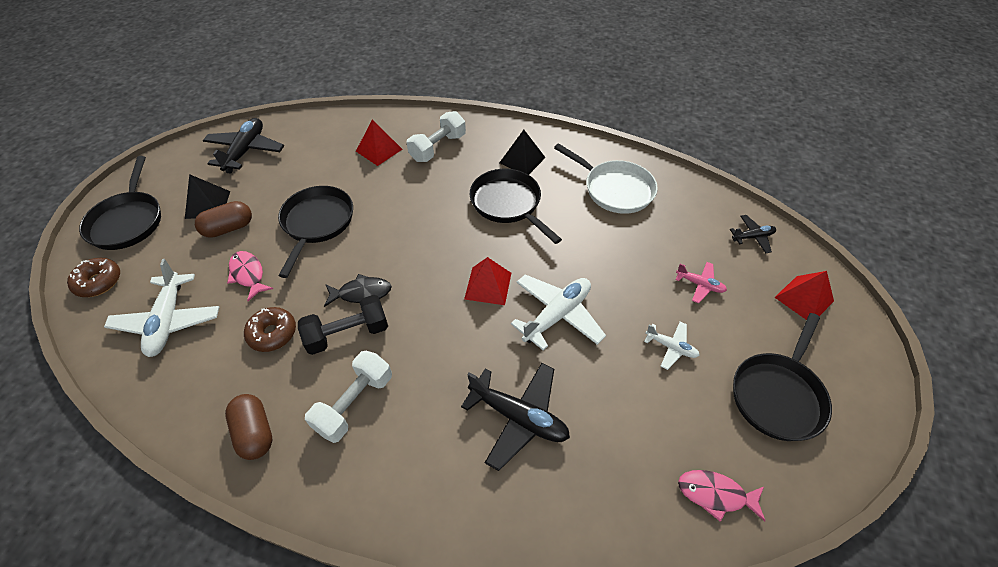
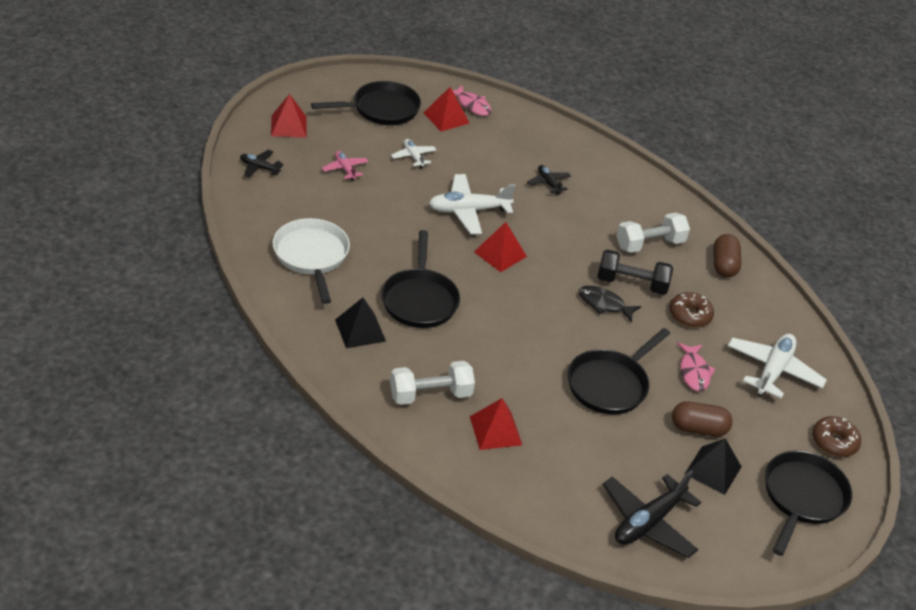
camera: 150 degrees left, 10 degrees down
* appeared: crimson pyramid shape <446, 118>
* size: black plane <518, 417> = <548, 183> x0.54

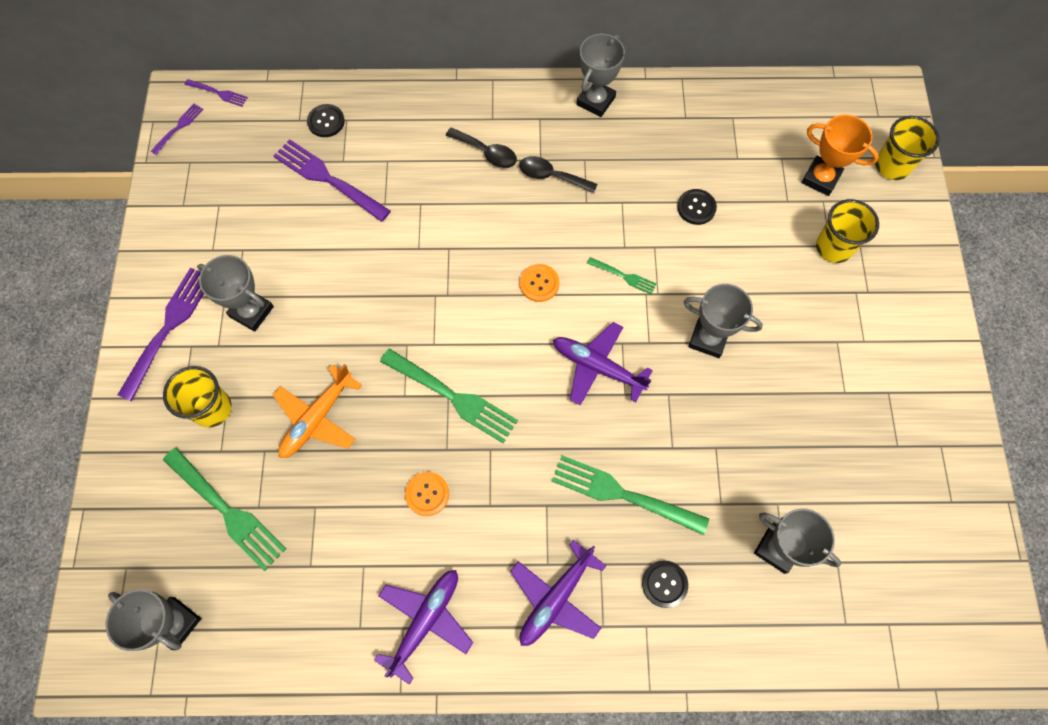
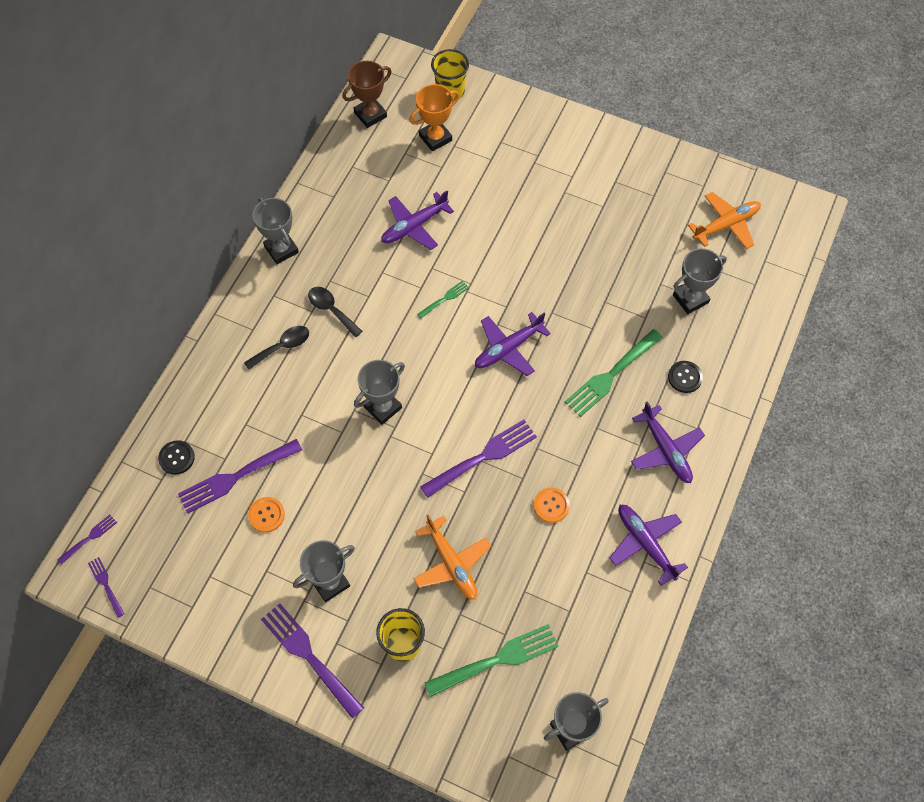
camera: 65 degrees left, 5 degrees down
* missing: bright yellow tumbler <833, 247>
* appeared: dark brown award cup <370, 115>
* appeared: orange plane <725, 225>
* relocated: orange button <539, 283> to <266, 515>
* relocated: gray award cup <708, 339> to <382, 407>
* exchanged: black button <696, 207> to royal purple plane <414, 226>
* colour: emerald dinner fork <451, 396> to royal purple dinner fork <482, 458>
* spun: black tablespoon <551, 176> = <331, 310> 90 degrees clockwise

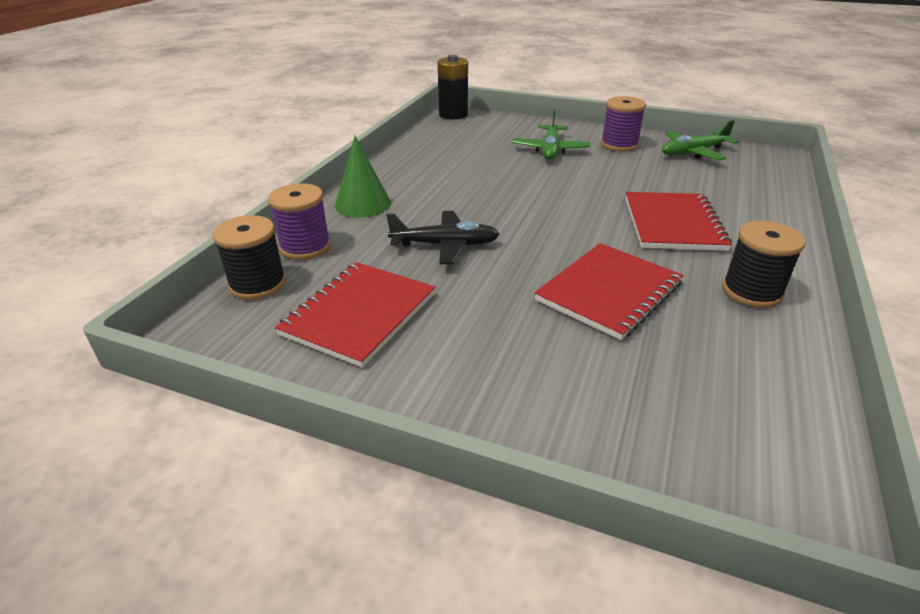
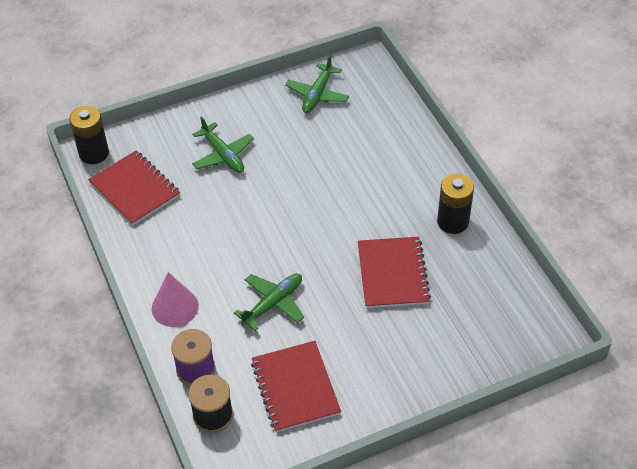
camera: 45 degrees left, 15 degrees up
* missing: royal purple reel of thread <619, 144>
* relocated: crimson exercise book <673, 224> to <135, 189>
* exchanged: black reel of thread <752, 291> to black AA battery <453, 222>
* colour: emerald solid cone <363, 204> to pink solid cone <175, 307>
* colour: black plane <445, 245> to emerald plane <273, 303>

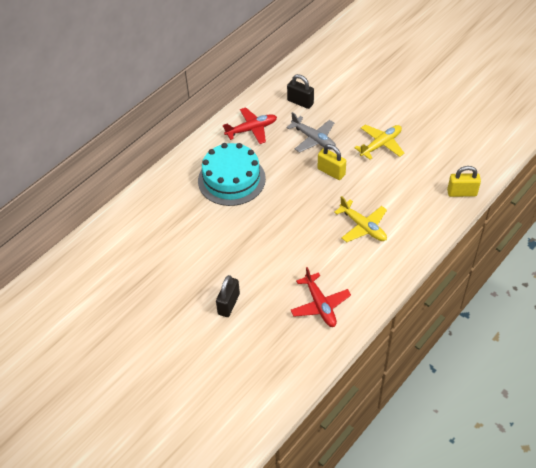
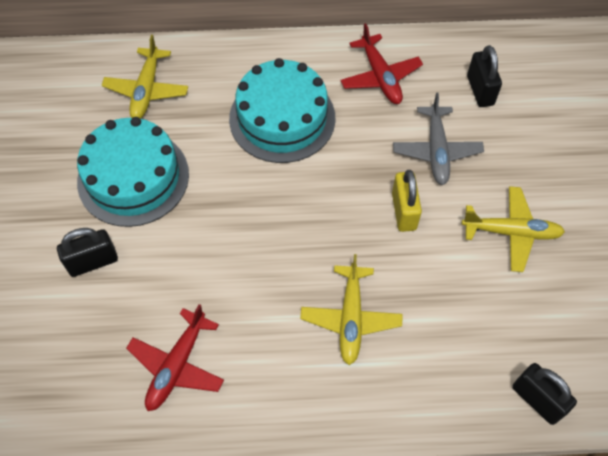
camera: 45 degrees right, 10 degrees up
* appeared: aqua gateau <133, 177>
* appeared: bright yellow plane <147, 90>
* colour: bright yellow padlock <462, 193> to black padlock <537, 400>
* spun: crimson plane <252, 129> = <380, 77> 45 degrees clockwise

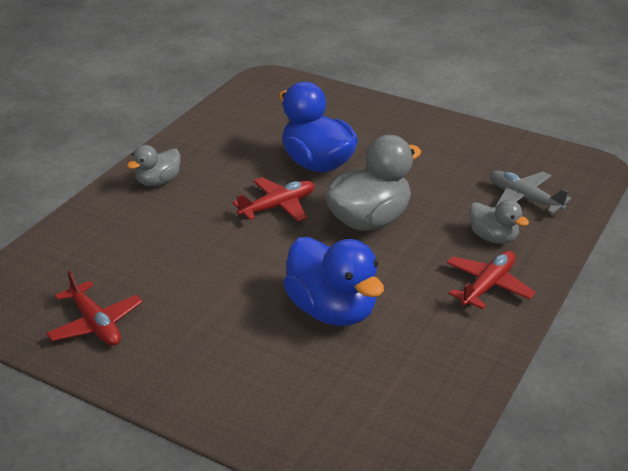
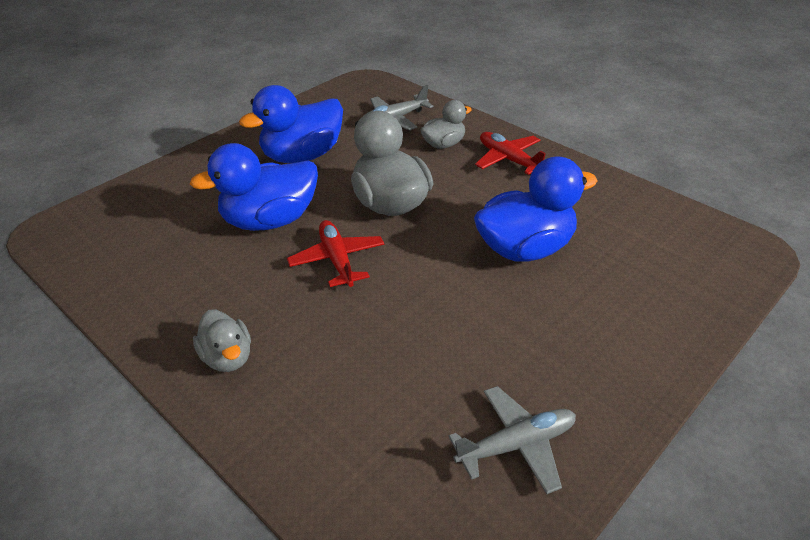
camera: 75 degrees left, 5 degrees up
* appeared: cobalt duck <302, 156>
* colour: crimson plane <96, 324> to gray plane <517, 445>

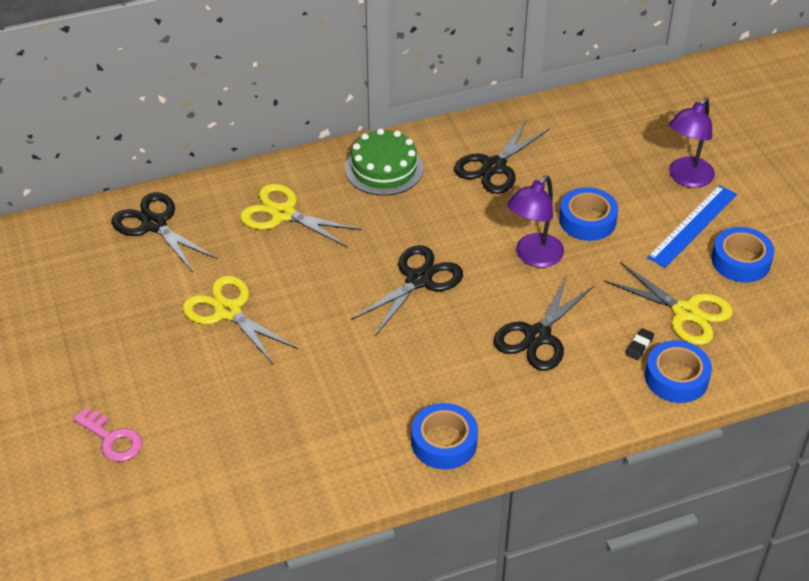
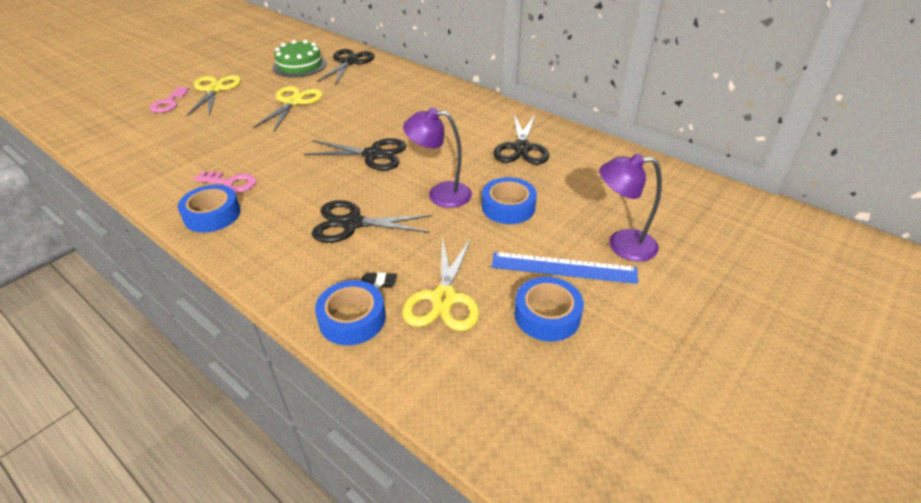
camera: 60 degrees right, 5 degrees down
* appeared: pink door key <230, 183>
* relocated: bright yellow pair of scissors <283, 214> to <215, 90>
* relocated: emerald gateau <384, 168> to <299, 65>
* spun: black pair of scissors <494, 166> = <521, 148> 90 degrees counterclockwise

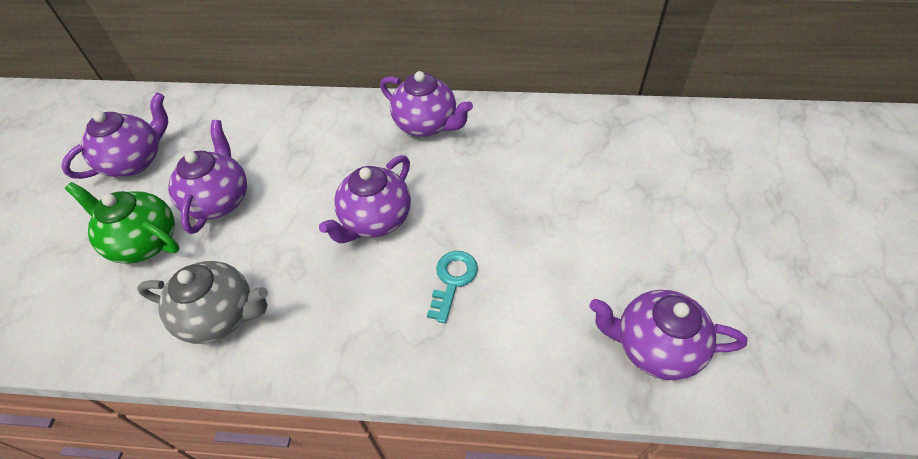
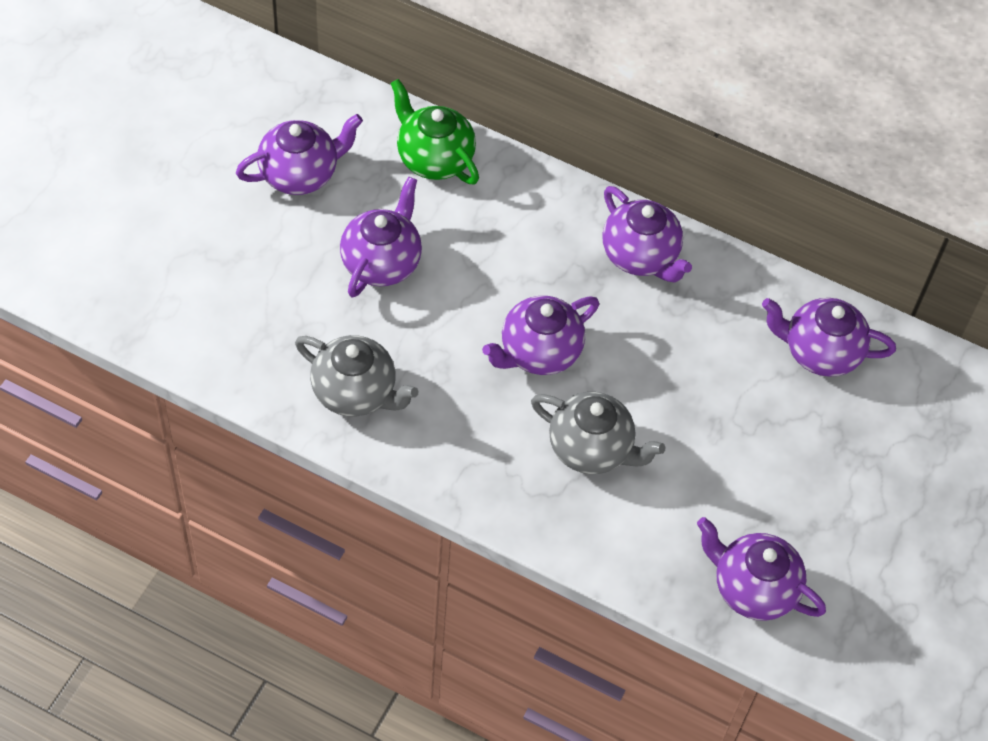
camera: 15 degrees right, 5 degrees up
* appeared: royal purple tea pot <820, 352>
* relocated: emerald tea pot <144, 242> to <434, 158>
* exchanged: aqua door key <452, 280> to gray tea pot <591, 448>

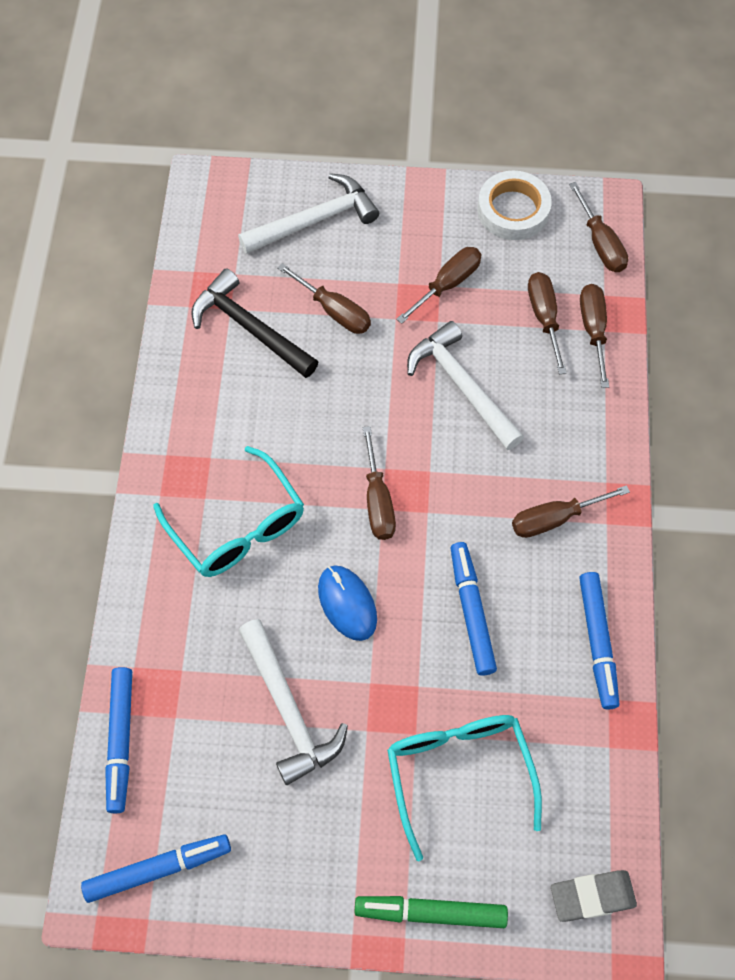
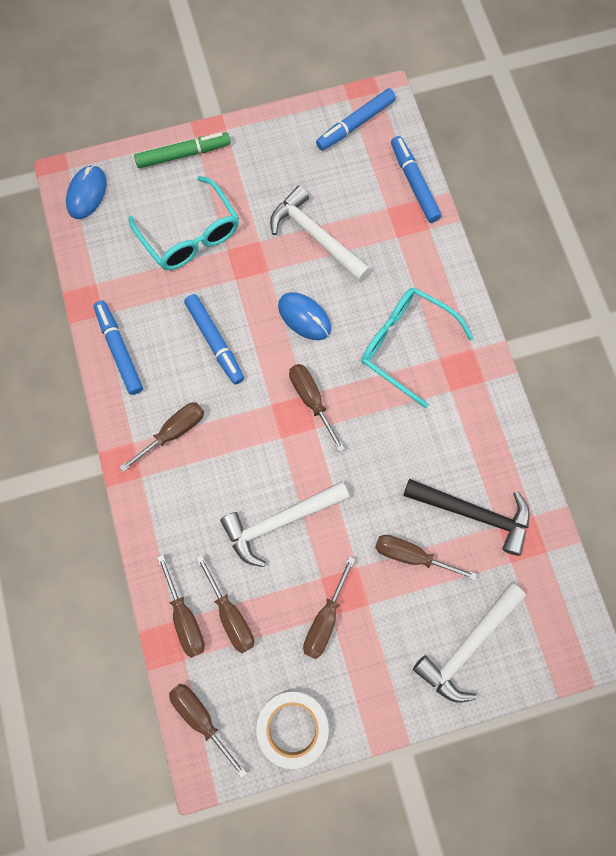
camera: 160 degrees right, 10 degrees up
* exchanged: gray gum eraser <592, 896> to cobalt PC mouse <87, 194>
* spun: pure white claw hammer <462, 386> = <280, 521> 120 degrees clockwise

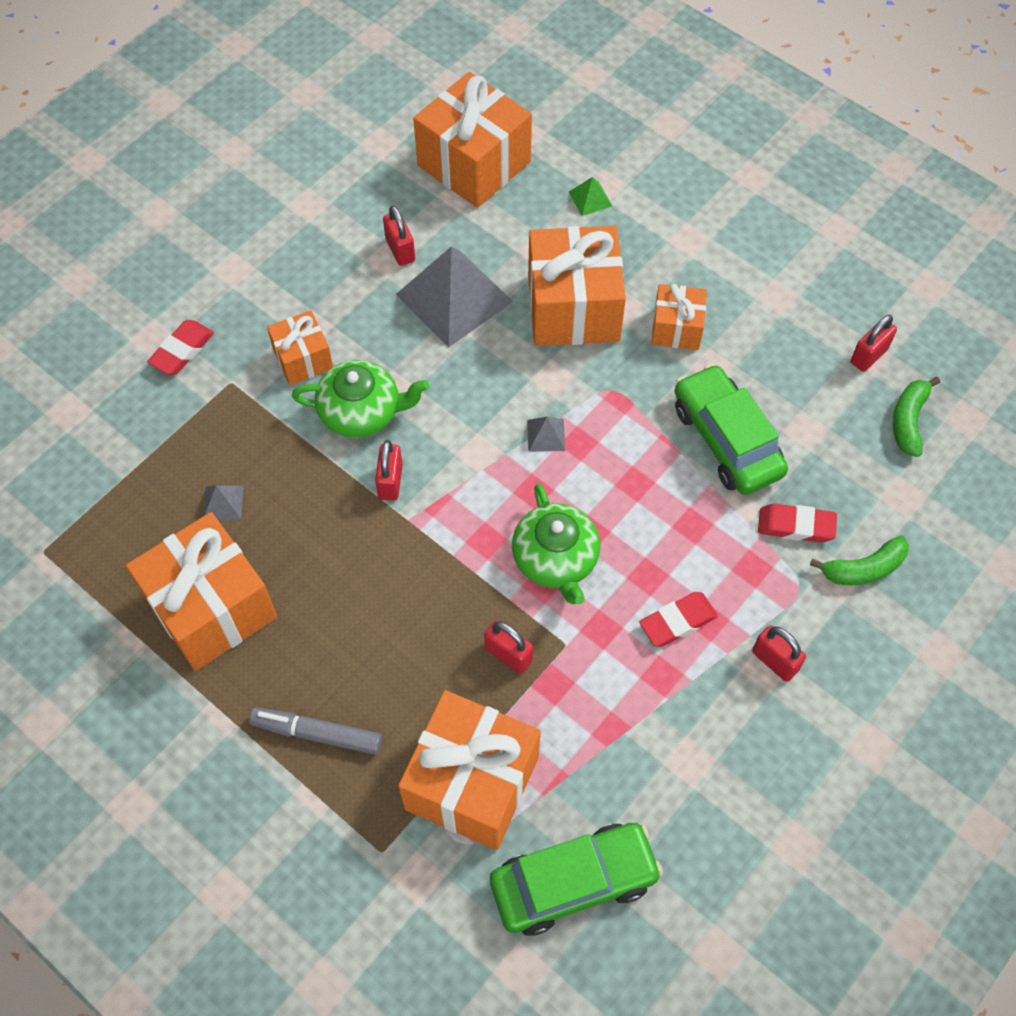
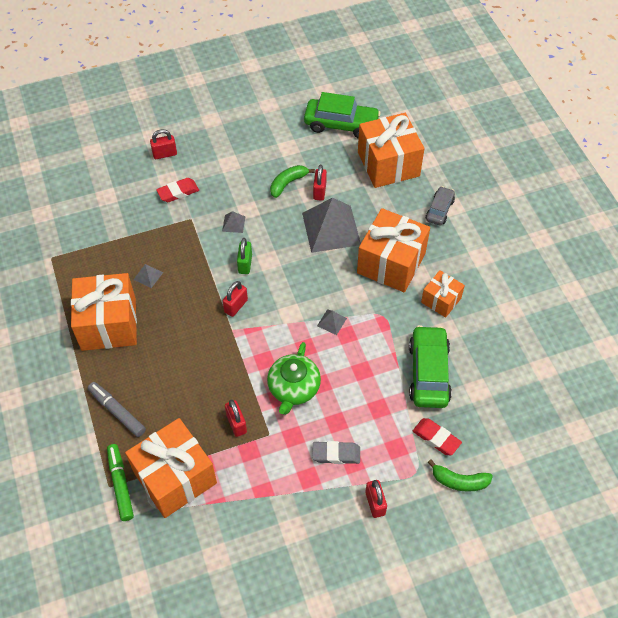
camera: 30 degrees right, 5 degrees down
* appeared: emerald marker <120, 484>
* relocated: emerald automobile <573, 882> to <341, 124>
* relocated: crimson padlock <869, 356> to <165, 154>
* relocated: emerald banana fruit <908, 421> to <288, 183>
* exchanged: orange present <303, 359> to gray pyramid shape <233, 223>
* exchanged: emerald tea pot <361, 412> to emerald padlock <245, 264>
* exchanged: emerald pyramid shape <590, 199> to gray automobile <439, 210>
* colour: crimson gum eraser <677, 622> to gray gum eraser <336, 454>

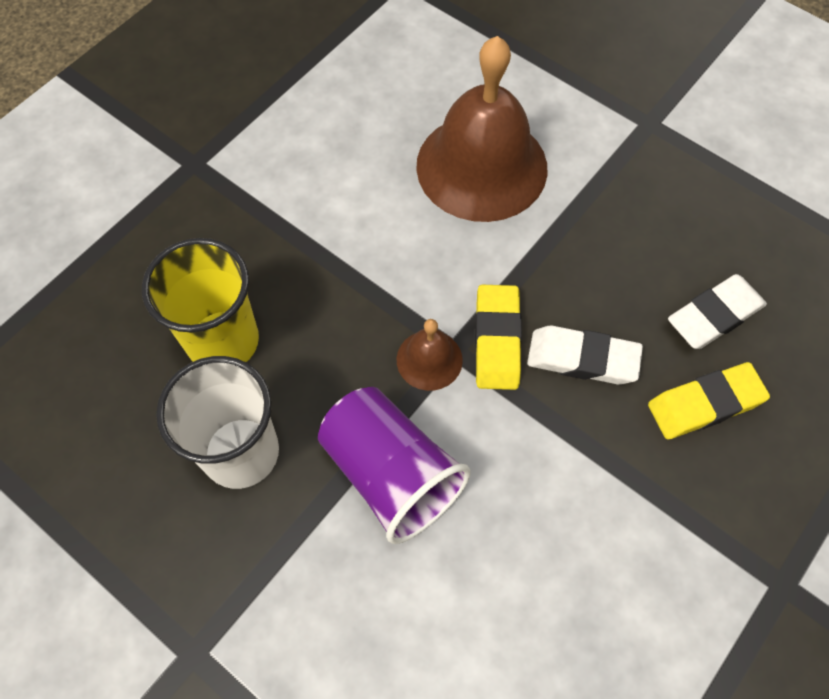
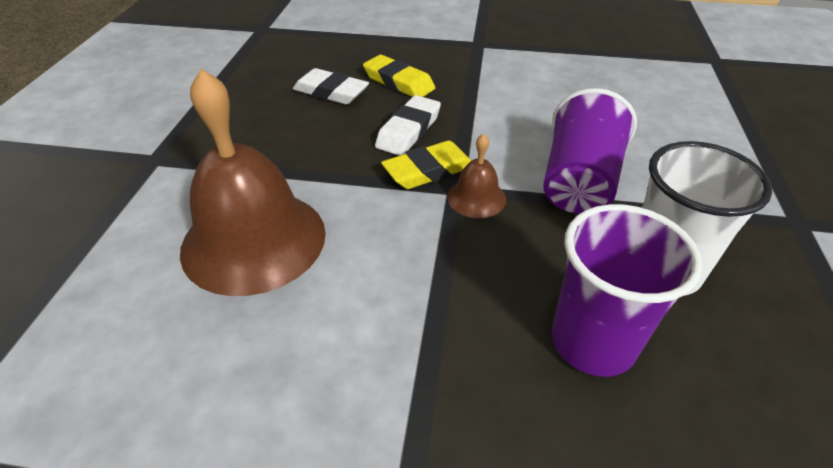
camera: 120 degrees left, 20 degrees down
* colour: bright yellow tumbler <223, 341> to royal purple tumbler <593, 342>
* spun: pure white gum eraser <582, 359> = <408, 130> 45 degrees clockwise

